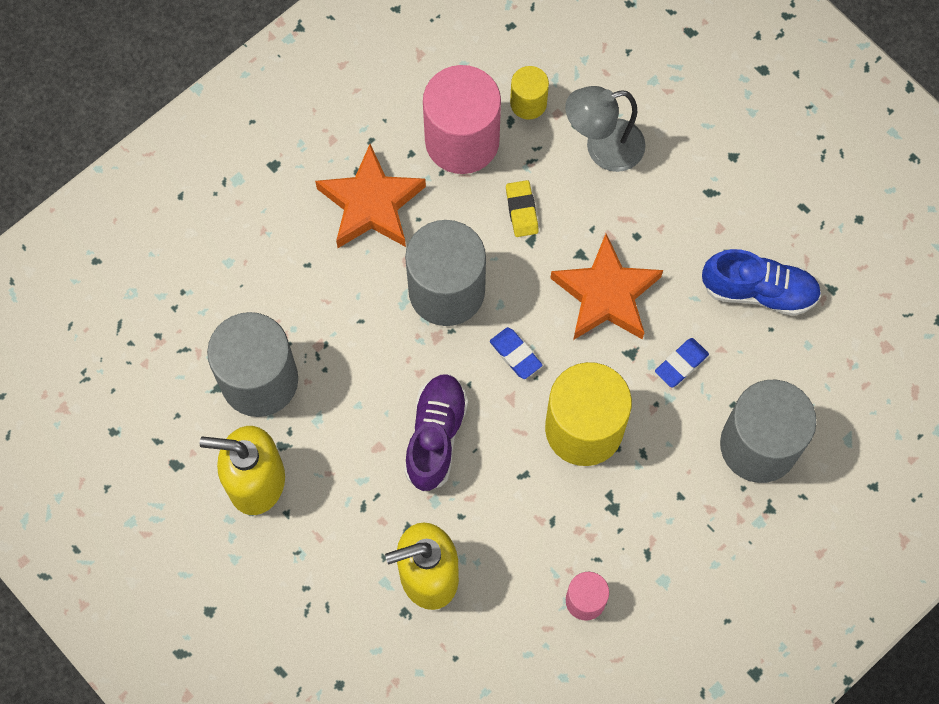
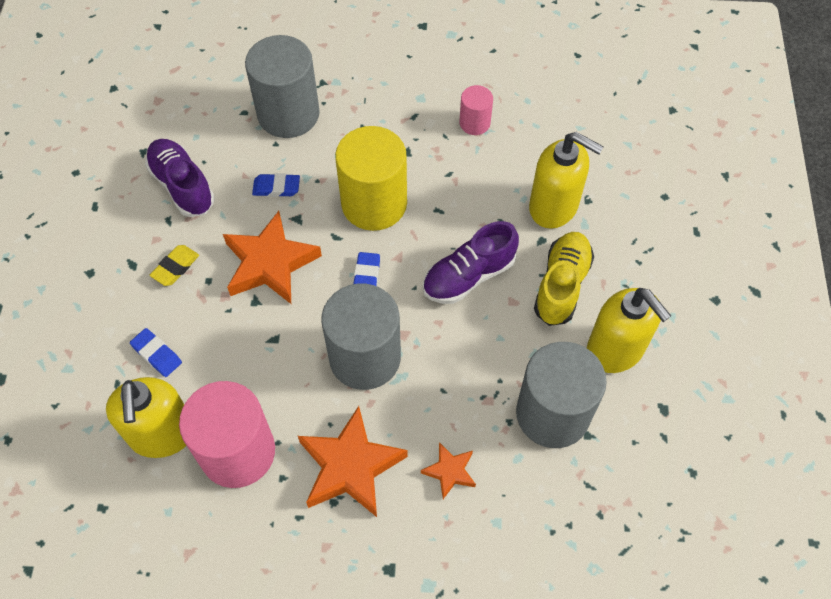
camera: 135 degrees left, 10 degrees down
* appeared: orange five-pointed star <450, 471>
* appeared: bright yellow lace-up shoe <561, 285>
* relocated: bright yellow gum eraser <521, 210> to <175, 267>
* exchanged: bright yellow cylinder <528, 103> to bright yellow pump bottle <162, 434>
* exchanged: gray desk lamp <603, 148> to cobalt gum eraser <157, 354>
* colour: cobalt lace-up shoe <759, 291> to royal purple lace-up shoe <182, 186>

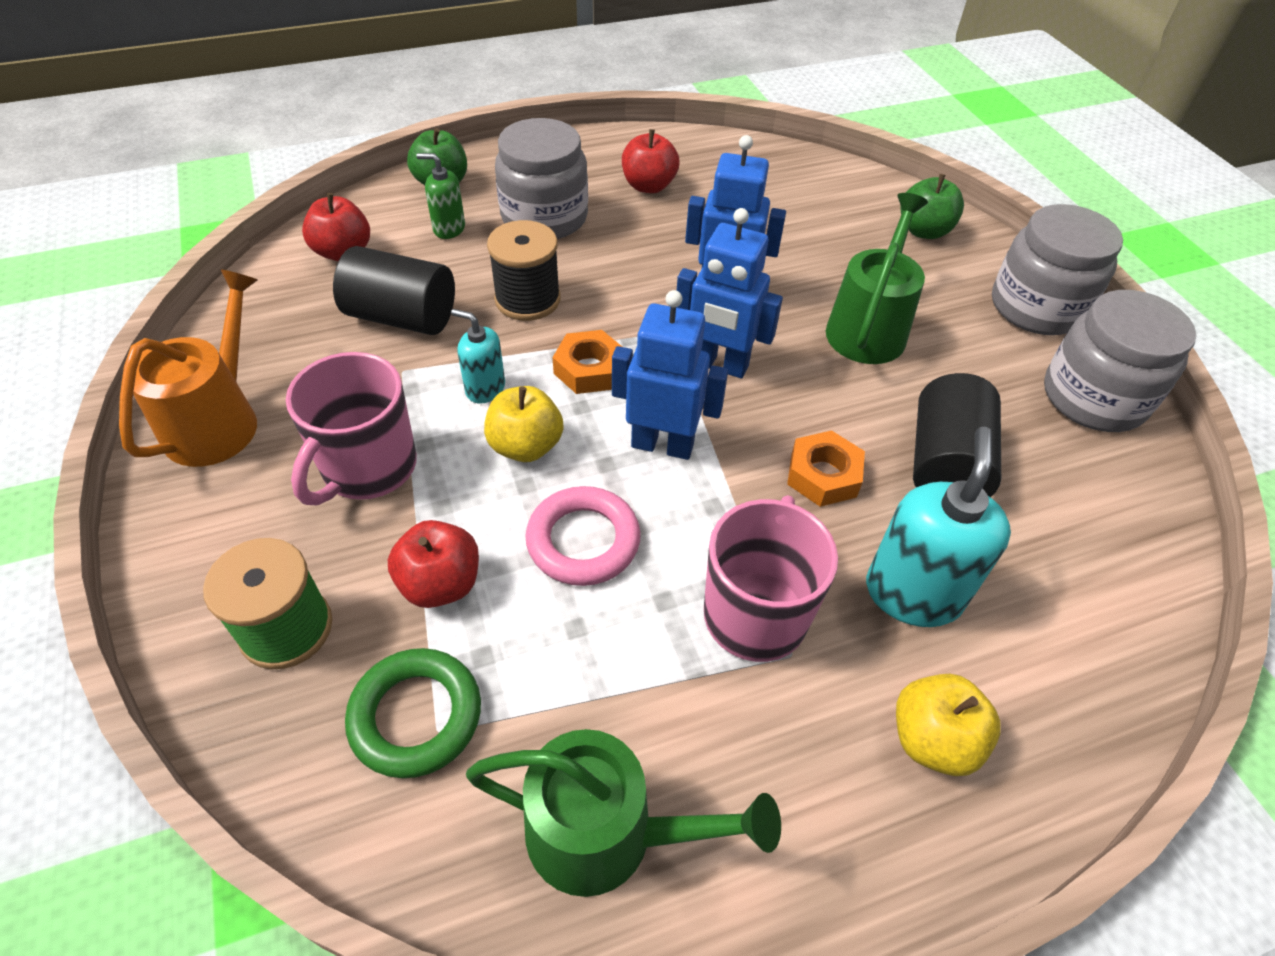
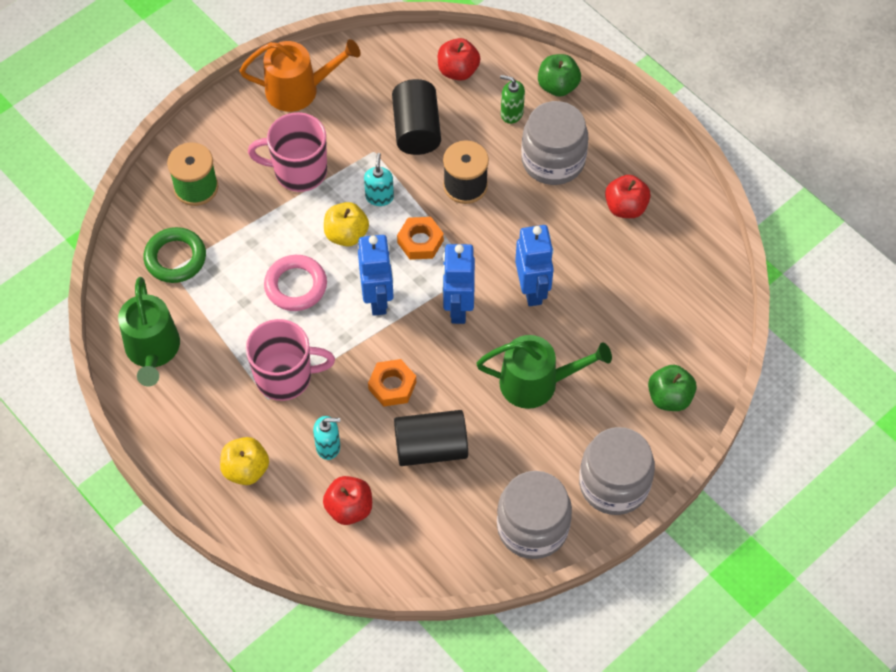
camera: 70 degrees right, 10 degrees up
* relocated: crimson apple fruit <441, 584> to <349, 508>
* spun: emerald pump bottle <449, 228> = <511, 113> 60 degrees counterclockwise
* size: aqua pump bottle <913, 593> = <328, 446> x0.56

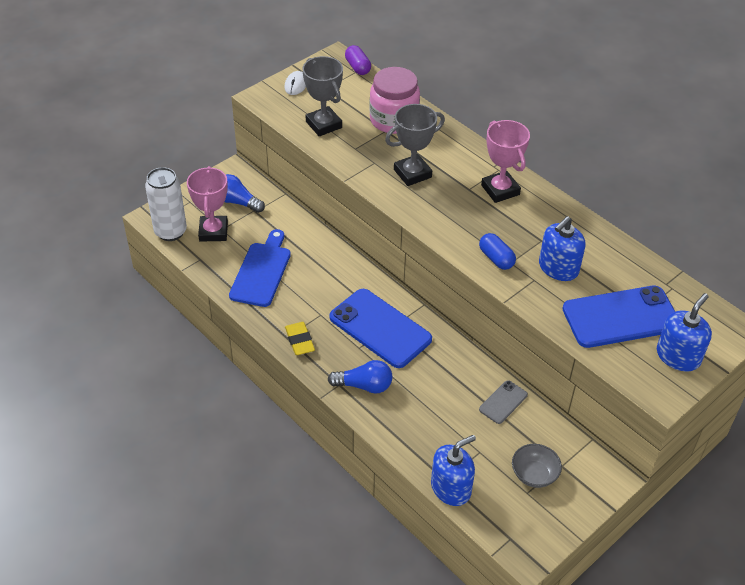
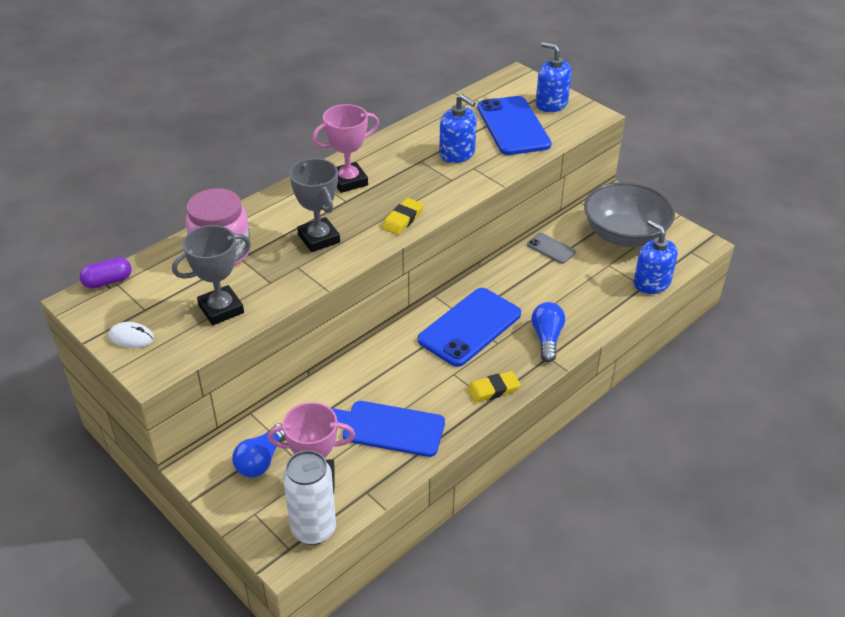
camera: 90 degrees left, 5 degrees down
* missing: cobalt pill shape <496, 258>
* appeared: bright yellow gum eraser <402, 219>
* size: gray deep dish <534, 474> = <624, 235> x2.09

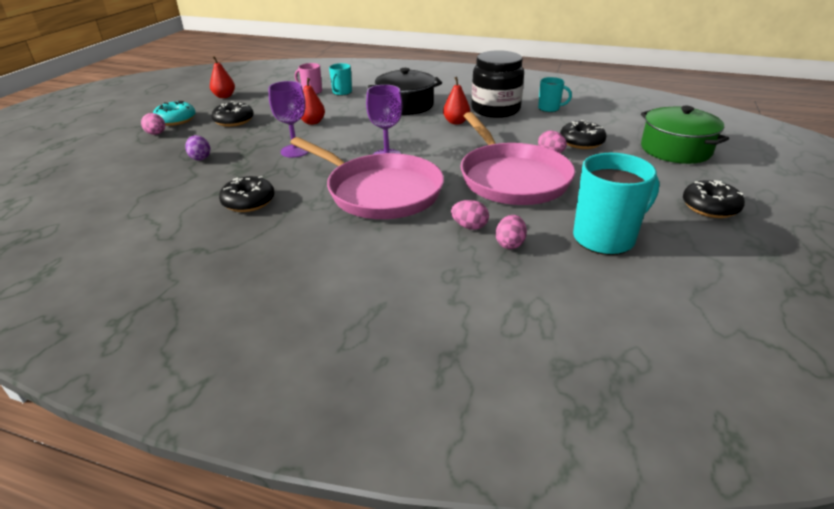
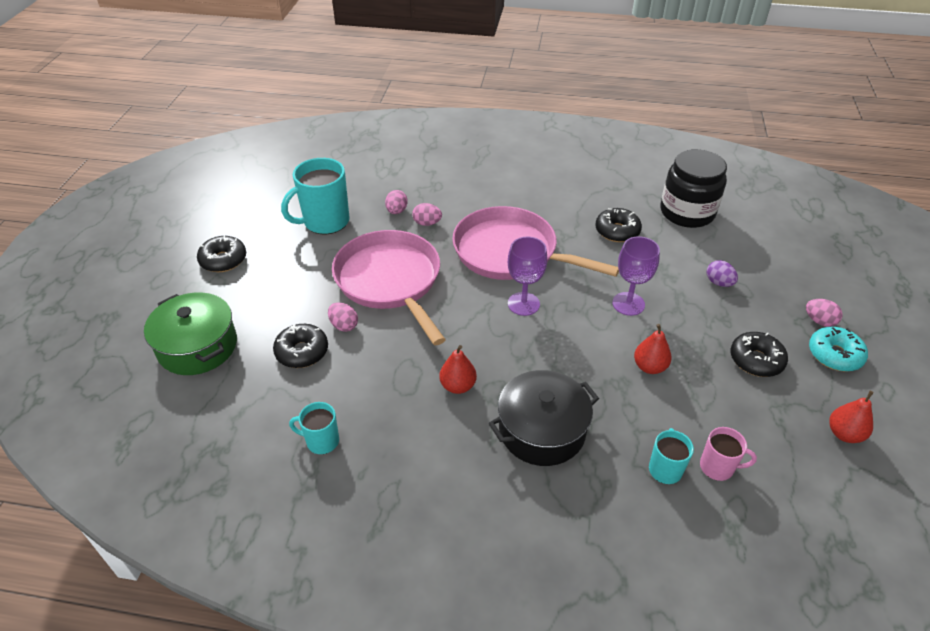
camera: 170 degrees right, 10 degrees up
* relocated: black jar <495, 110> to <687, 212>

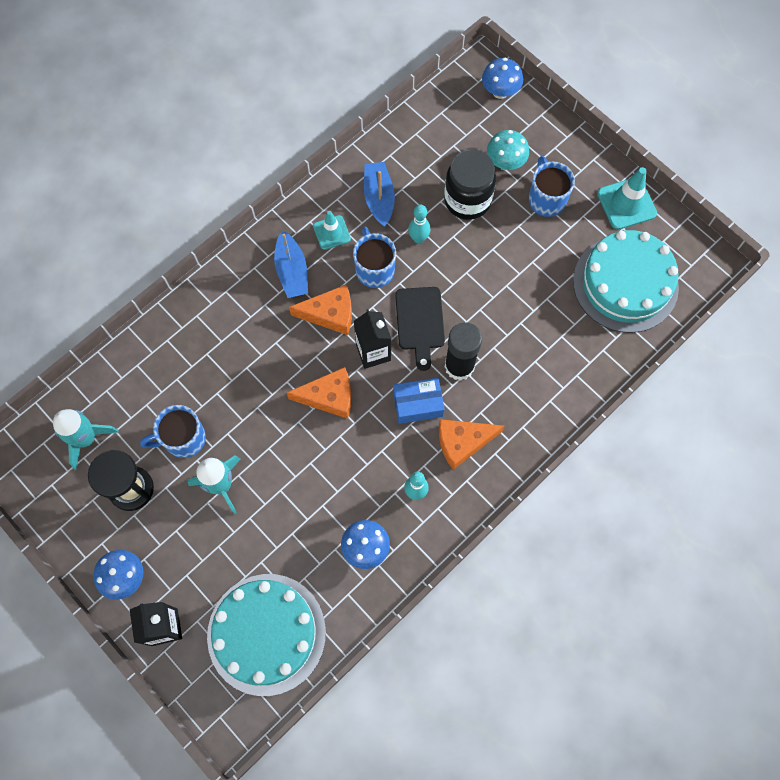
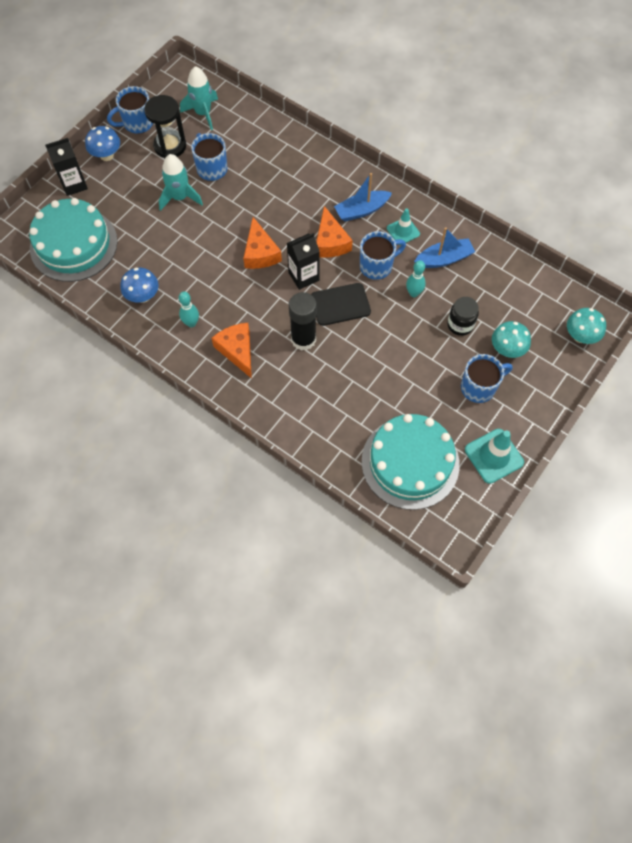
camera: 80 degrees right, 5 degrees down
* missing: cobalt package <418, 404>
* appeared: cobalt coffee mug <137, 123>
* colour: cobalt toadstool <500, 92> to aqua toadstool <580, 336>
* size: black jar <467, 200> = <460, 325> x0.64

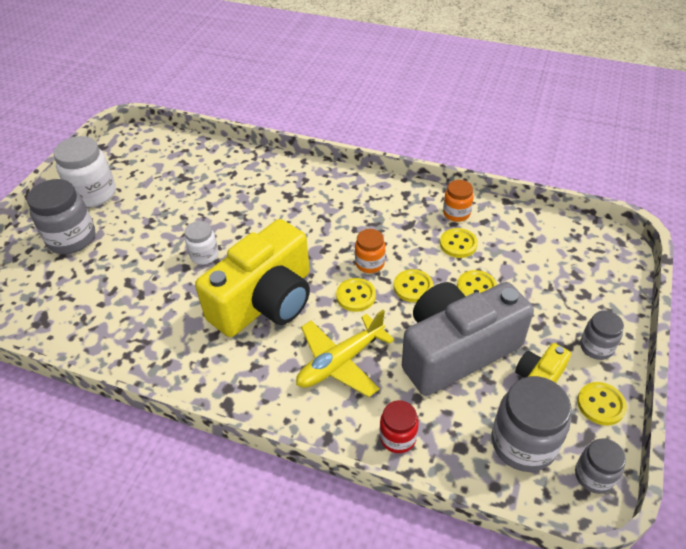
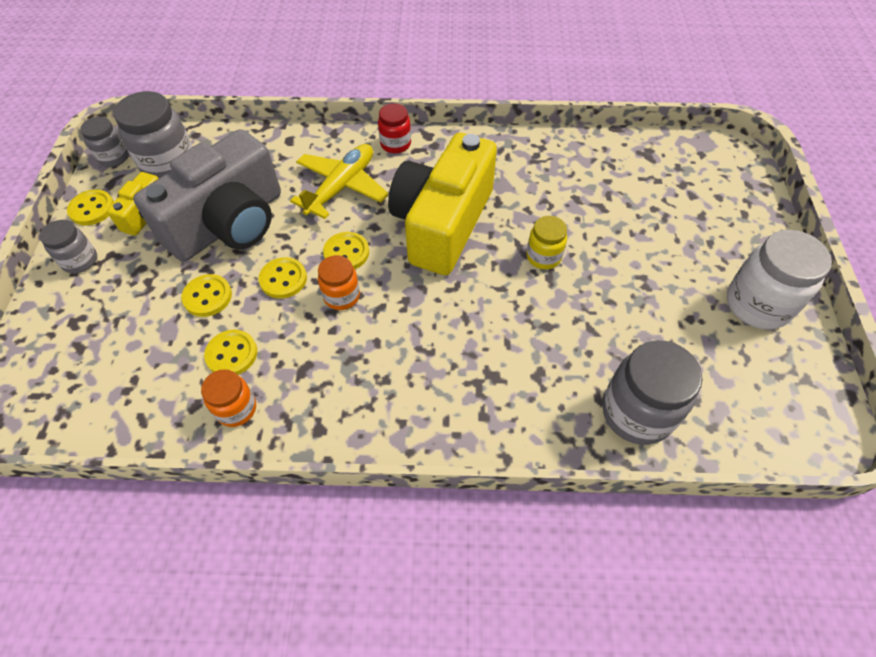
camera: 160 degrees right, 10 degrees up
* relocated: gray jar <72, 239> to <637, 412>
* relocated: crimson jar <398, 437> to <395, 144>
* colour: pure white jar <204, 255> to bright yellow jar <543, 257>

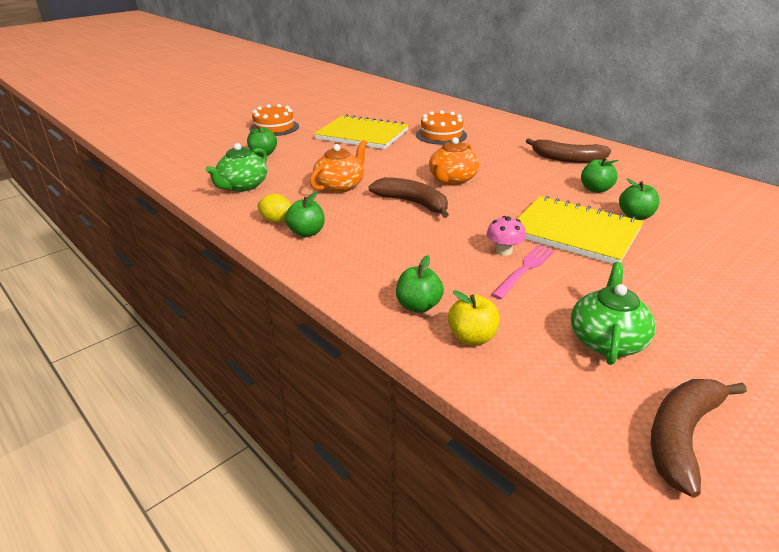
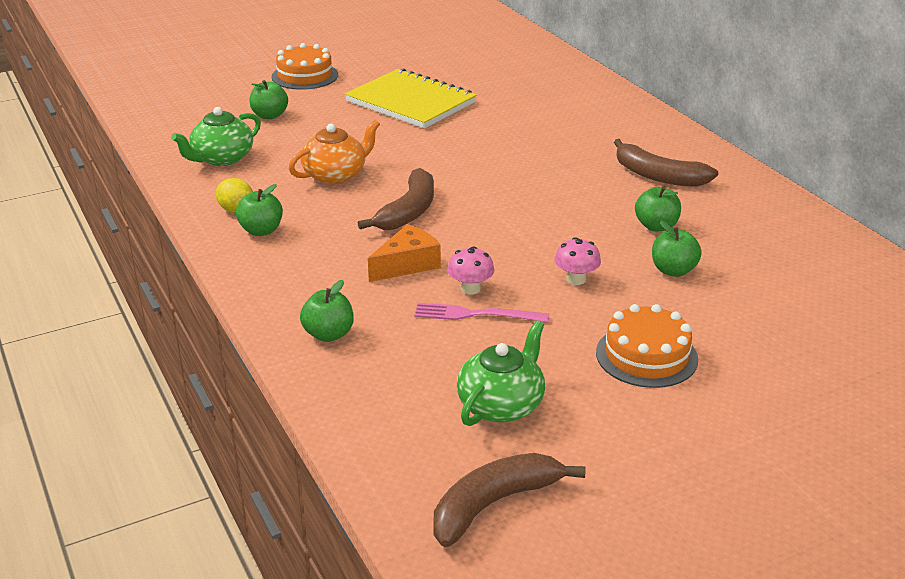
camera: 15 degrees right, 0 degrees up
* missing: orange tea pot <452, 180>
* missing: bright yellow apple fruit <472, 337>
* appeared: orange piece of cheese <407, 264>
* relocated: orange gateau <441, 135> to <646, 356>
* exchanged: bright yellow exercise book <575, 232> to pink toadstool <576, 279>
* spun: dark brown banana fruit <413, 203> = <408, 211> 60 degrees clockwise
* spun: pink dinner fork <524, 270> = <476, 314> 135 degrees counterclockwise

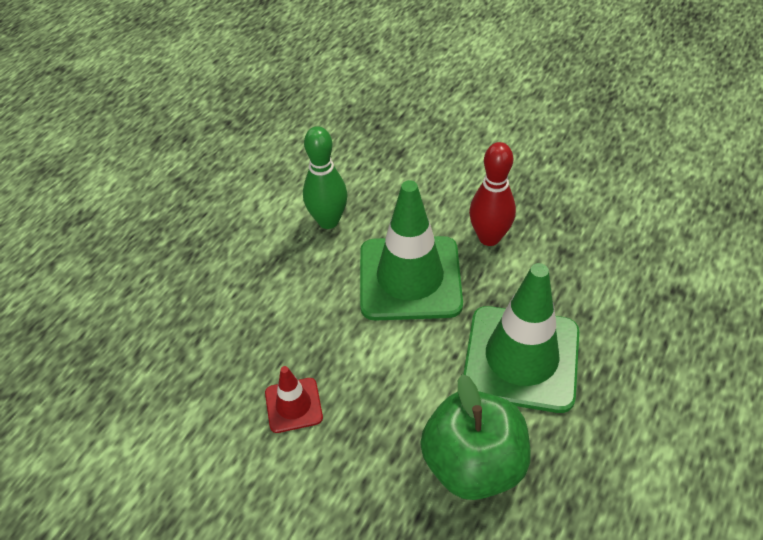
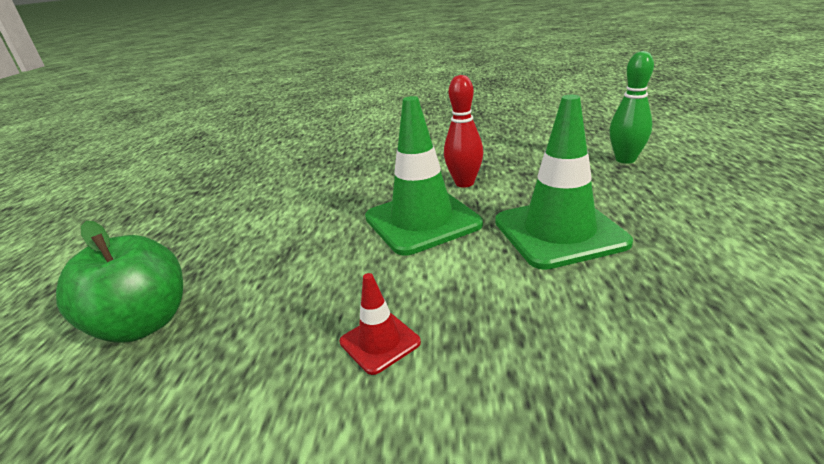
camera: 25 degrees left, 20 degrees down
* relocated: emerald skittle <328, 221> to <625, 159>
* relocated: emerald apple fruit <473, 464> to <144, 323>

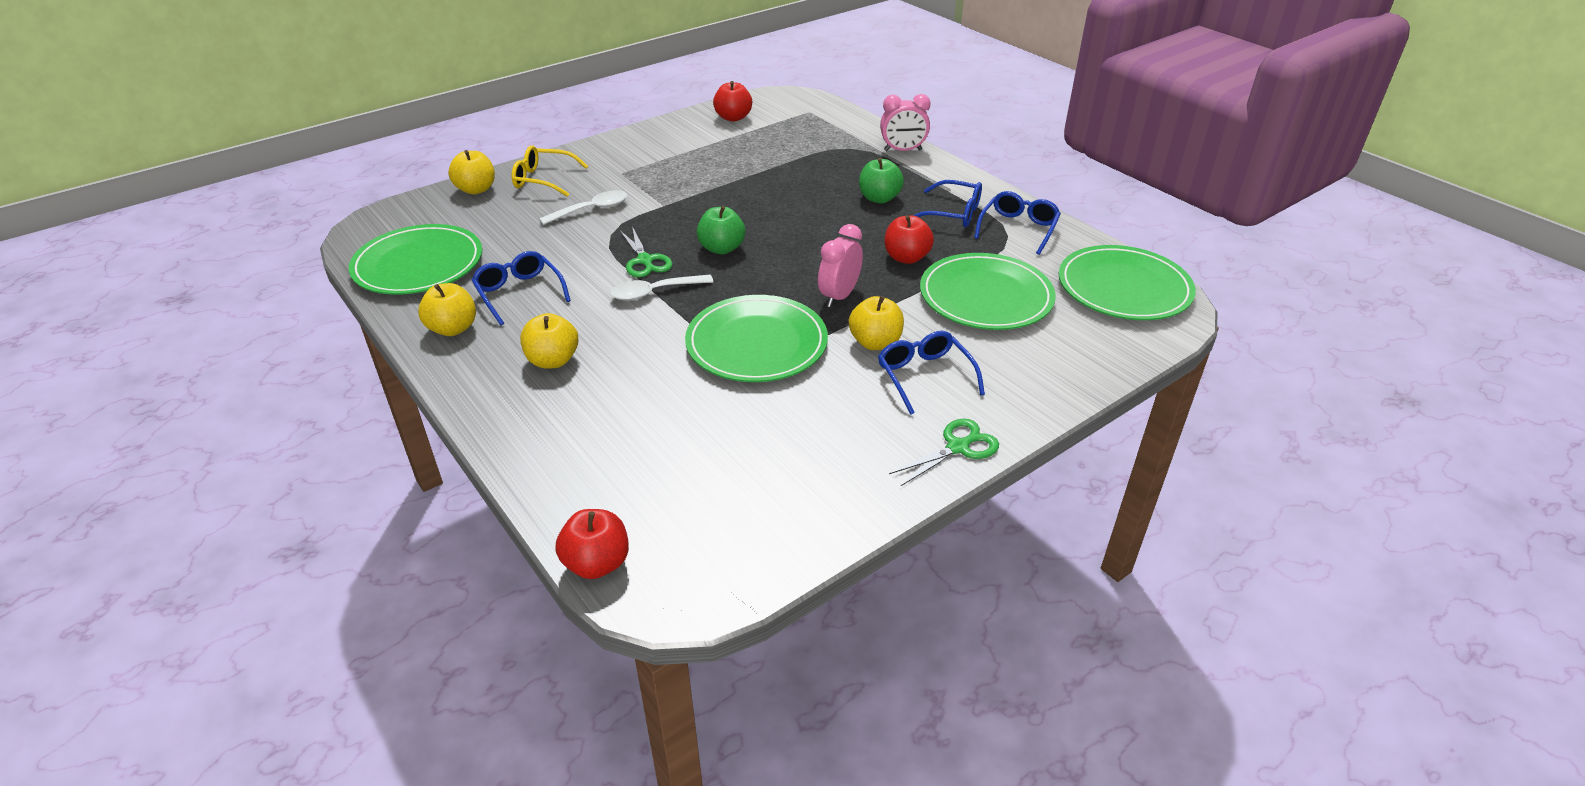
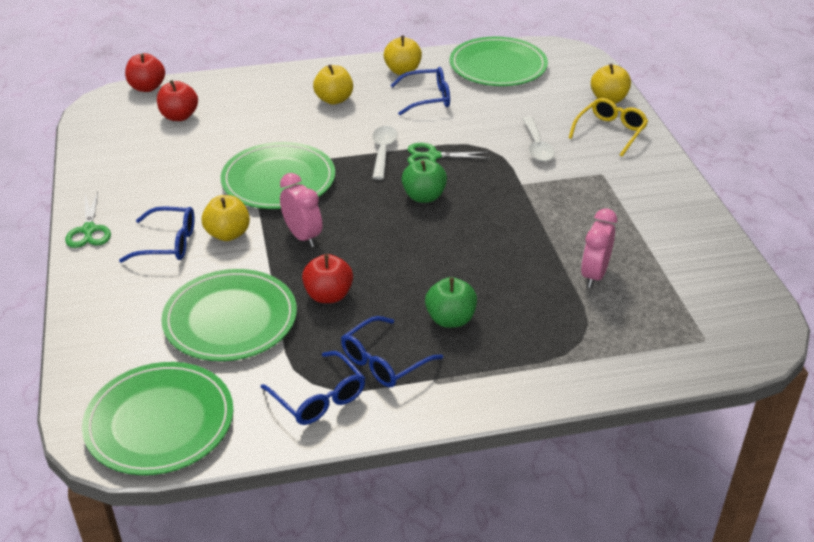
camera: 115 degrees right, 0 degrees up
* relocated: crimson apple fruit <733, 117> to <179, 116>
* relocated: pink alarm clock <903, 150> to <594, 275>

